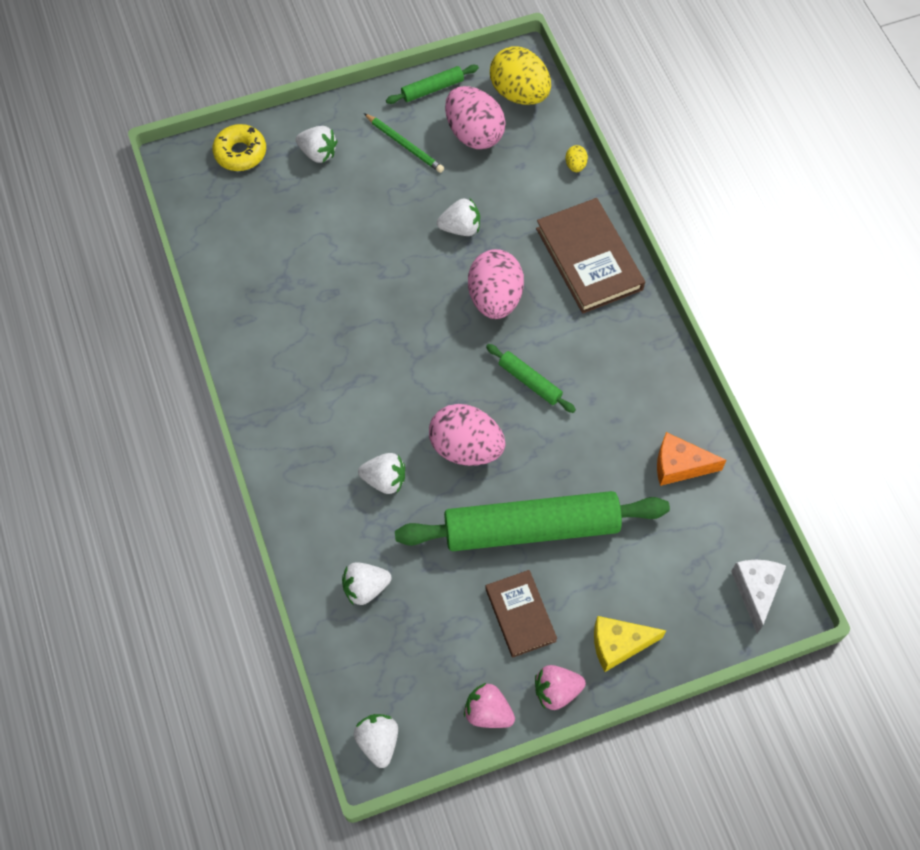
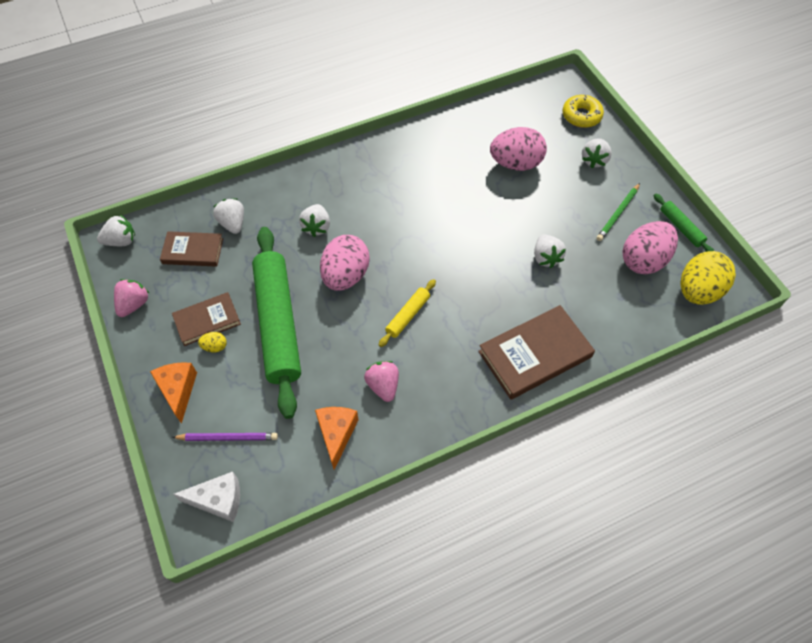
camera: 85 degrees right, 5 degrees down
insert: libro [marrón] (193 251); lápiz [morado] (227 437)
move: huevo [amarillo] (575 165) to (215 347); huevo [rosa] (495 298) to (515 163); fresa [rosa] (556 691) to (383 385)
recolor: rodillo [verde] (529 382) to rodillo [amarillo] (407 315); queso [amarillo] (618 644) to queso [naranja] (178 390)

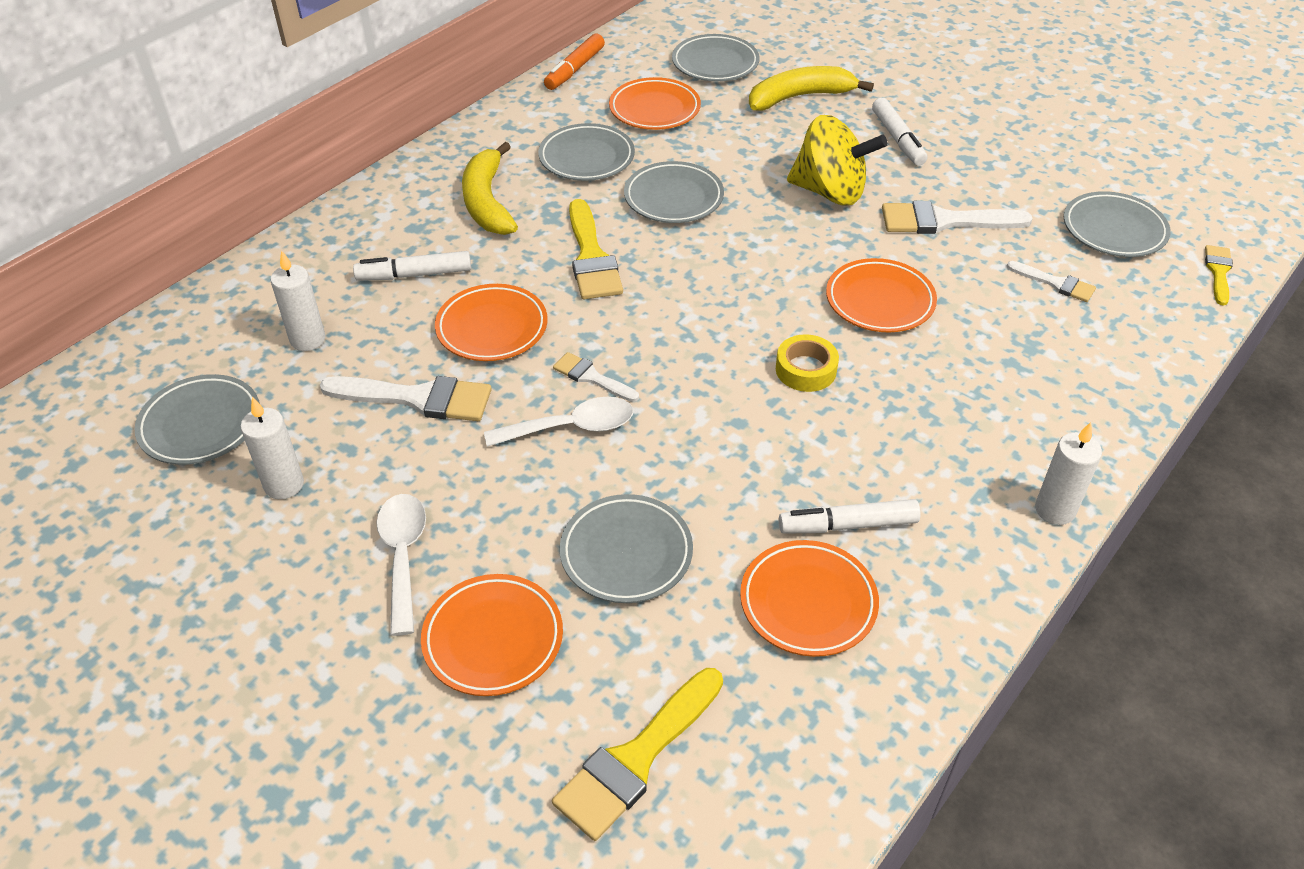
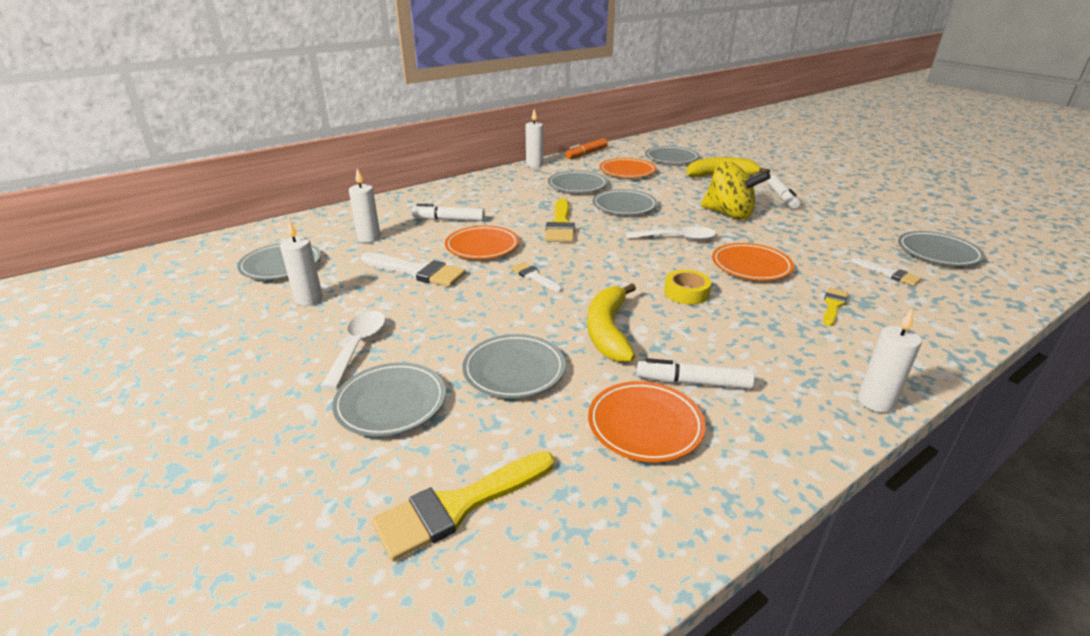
camera: 15 degrees right, 15 degrees down
delete: pincel [blanco] (945 221)
insert: vela [blanco] (534 165)
move: plátano [amarillo] (487 202) to (608 331); pincel [amarillo] (1218 272) to (833 305); cuchara [blanco] (571 427) to (677 239)
recolor: plato [naranja] (493 639) to plato [gris] (391 403)

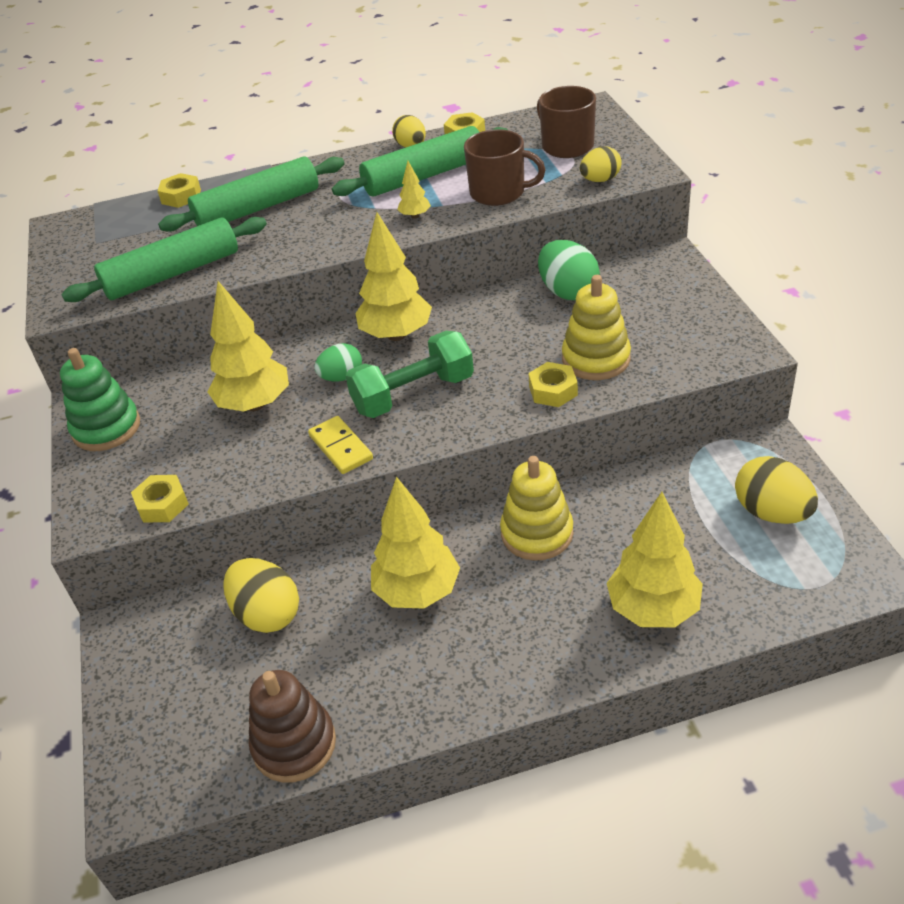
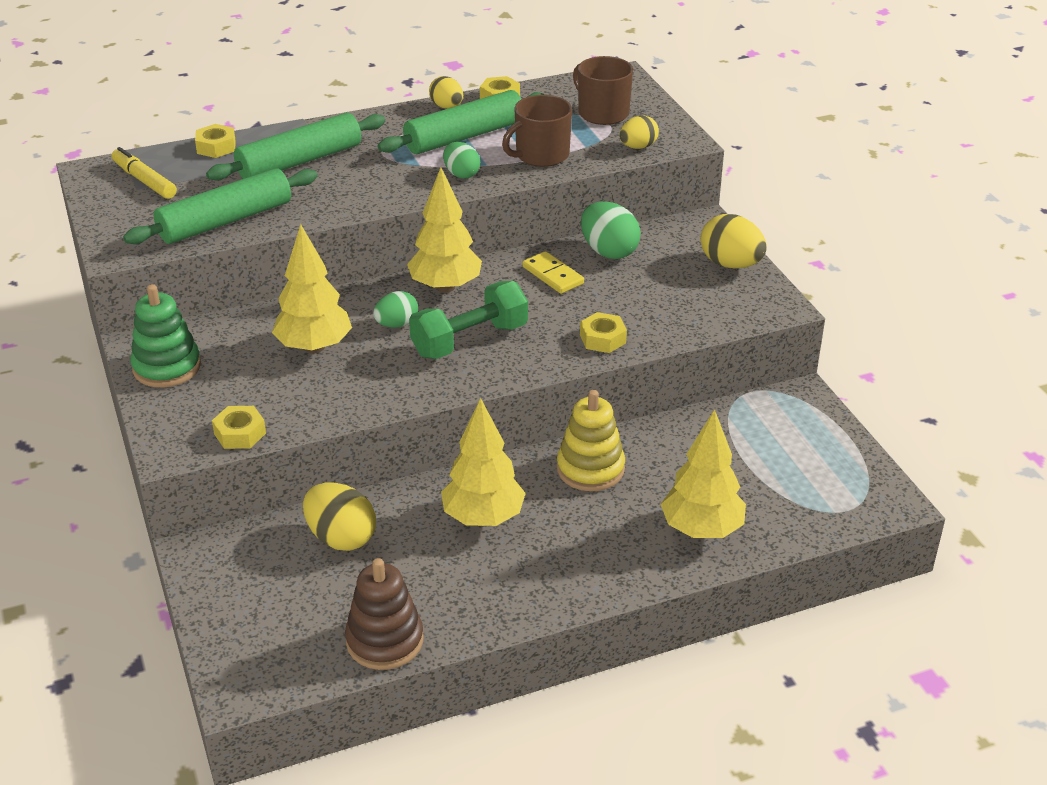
camera: 10 degrees left, 5 degrees down
delete: juguete apilable [amarillo] (596 359)
insert: rotulador [amarillo] (144 181)
move: ficha de dominó [amarillo] (341 447) to (553 275); huevo [amarillo] (771 512) to (730 264)
replace: árbol [amarillo] (415 216) to huevo [verde] (461 174)
rotate: taza [marrón] (499 193) = (541 155) 135 degrees clockwise

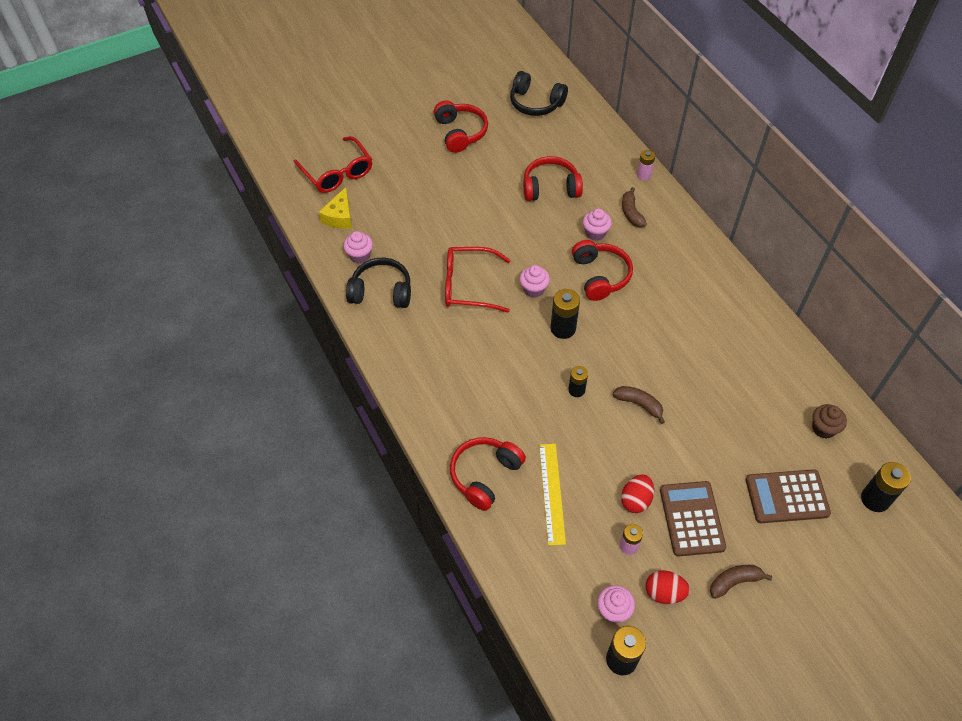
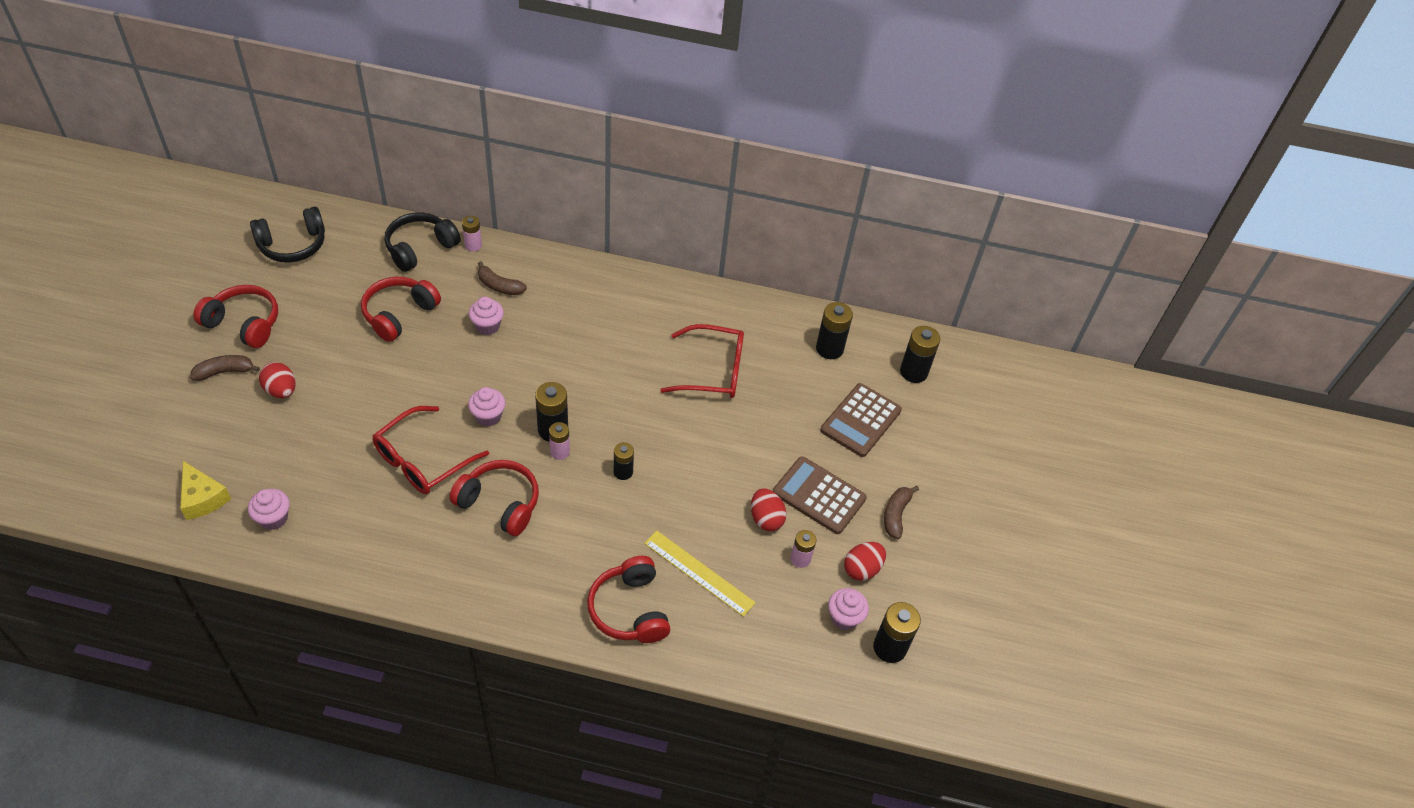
camera: 55 degrees left, 5 degrees down
insert: huevo [rojo] (281 390); pila [rosa] (560 452)
move: gafas [rojo] (337 173) to (713 371); auriculares [rojo] (600 276) to (500 503); auriculares [negro] (381 291) to (420 248); plátano [marrón] (639 404) to (225 372)
replace: magdalena [marrón] (823 428) to pila [negro] (829 349)

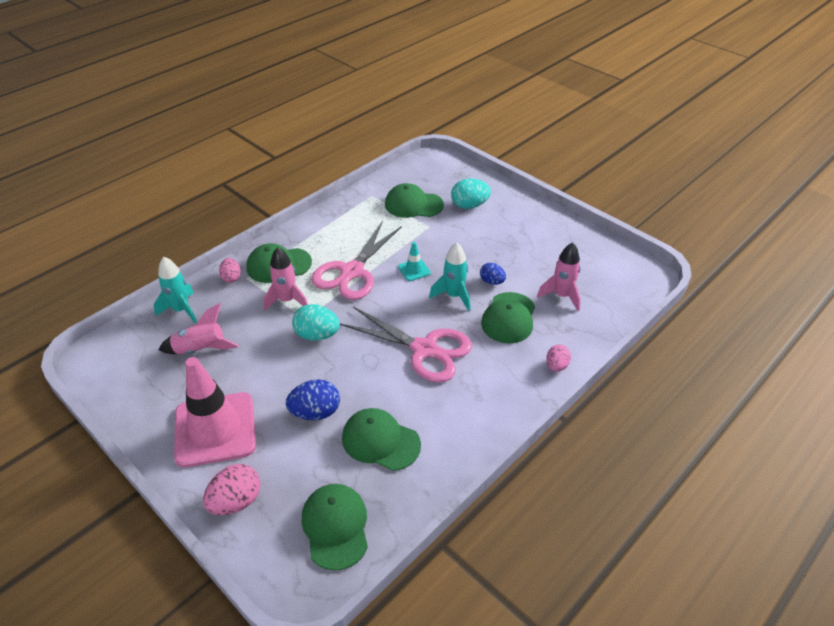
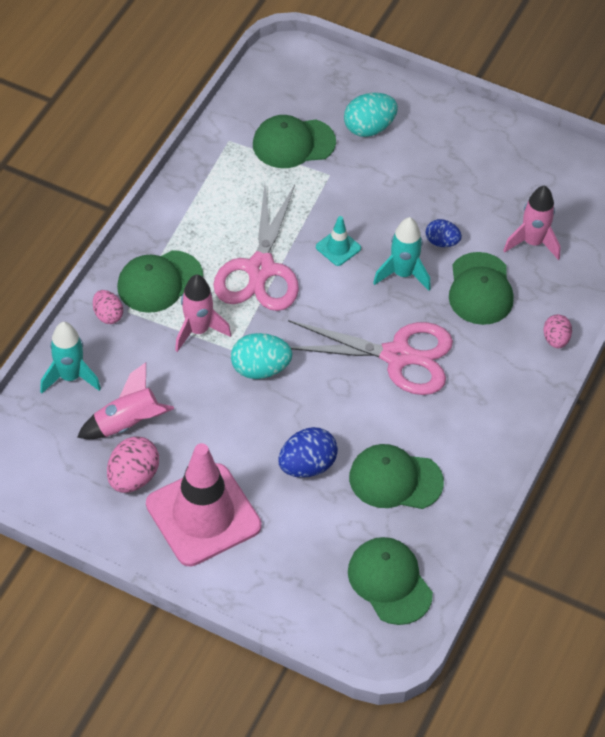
camera: 20 degrees left, 10 degrees up
move: huevo [rosa] (236 501) to (133 477)

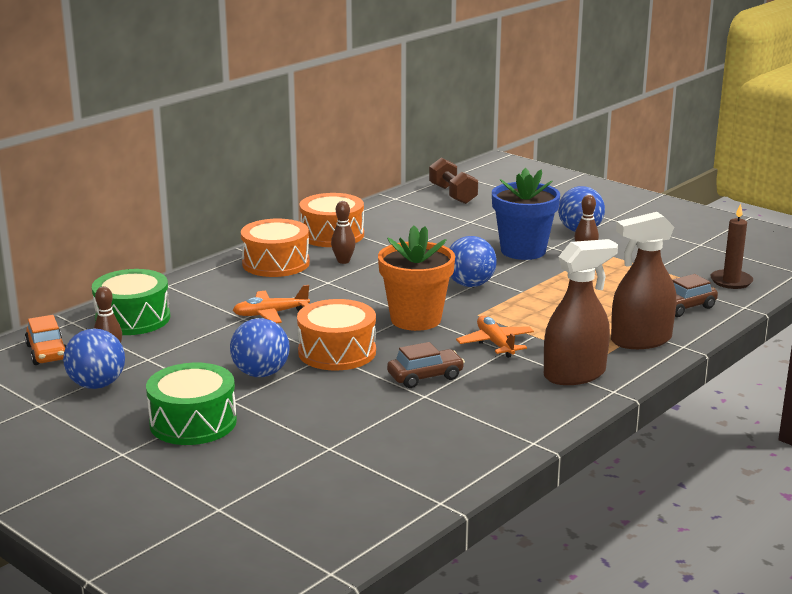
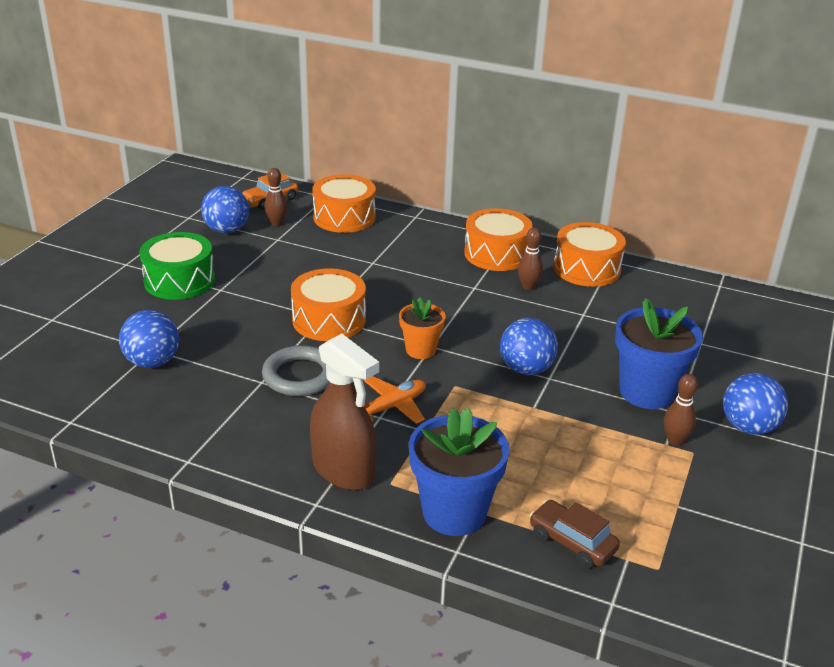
camera: 70 degrees right, 10 degrees up
delete: mancuerna [marrón] (452 194); vela [marrón] (731 281); avión [naranja] (270 314)
move: pelota [azul] (261 373) to (152 362)
replace: pulverizador [marrón] (640 340) to maceta [azul] (454 512); coche [marrón] (425 377) to anillo [gris] (300 376)
recolor: tambor [verde] (133 319) to tambor [naranja] (344 217)
resize: maceta [naranja] (416 319) = (421 350) x0.58

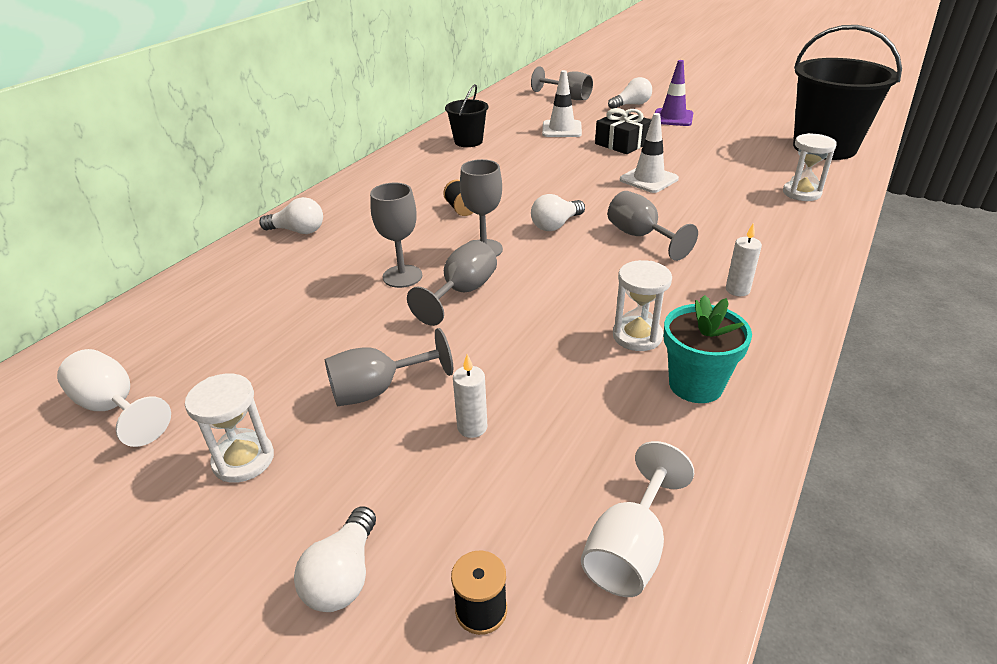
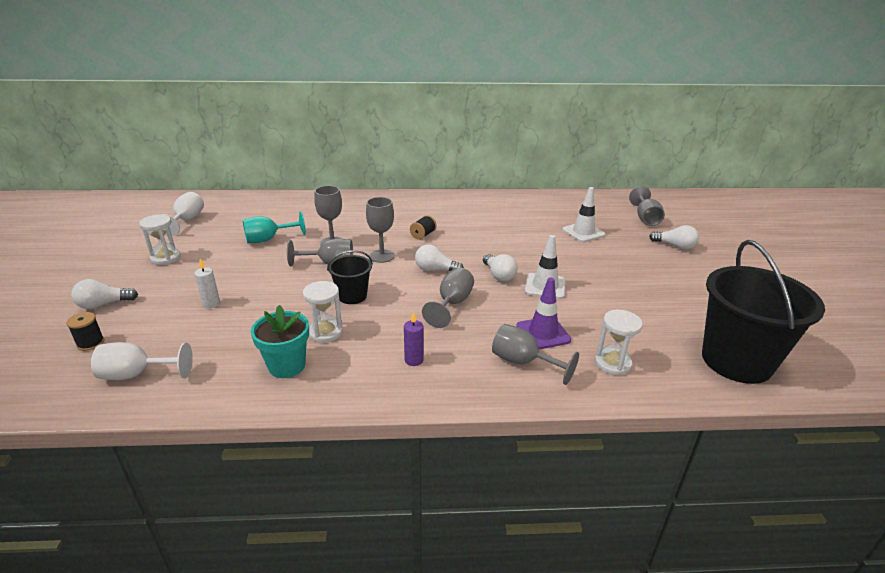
camera: 55 degrees right, 5 degrees down
delete: regalo [negro] (622 143)
insert: copa [turquesa] (268 239)
move: cono de tráfico [morado] (672 118) to (543 333); balde [negro] (468 141) to (352 296); bombilla [blanco] (298 231) to (499 275); copa [gris] (377 390) to (523 362)
recolor: vela [blanco] (737 290) to vela [morado] (414 360)

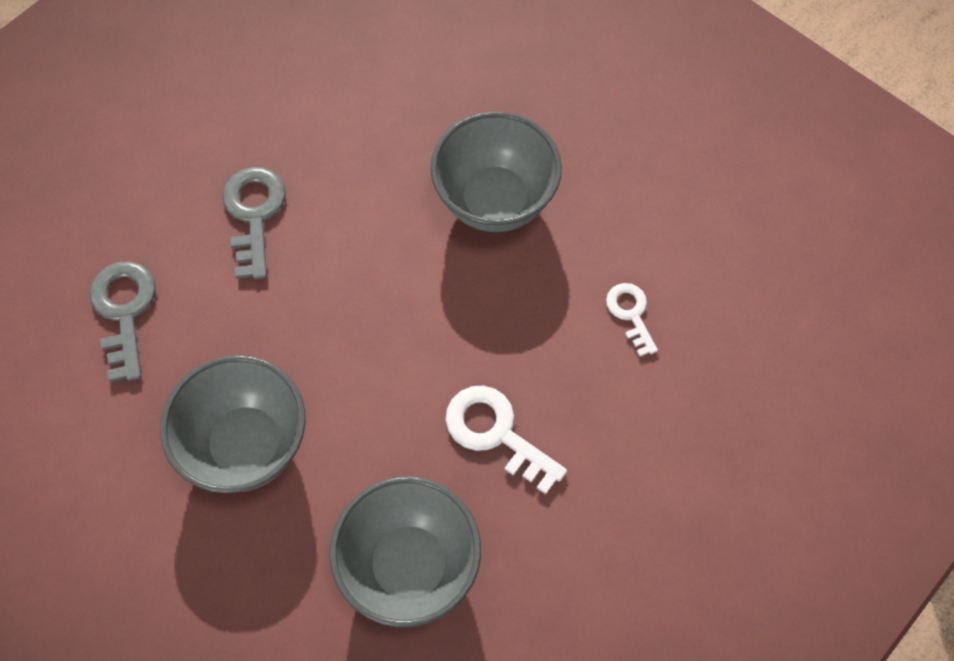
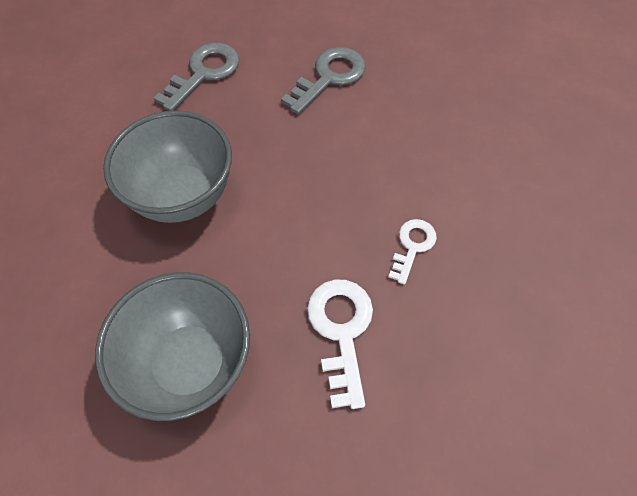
camera: 45 degrees right, 5 degrees down
delete: cuenco [gris] (495 201)
move: llave [blanco] (630 314) to (412 246)

